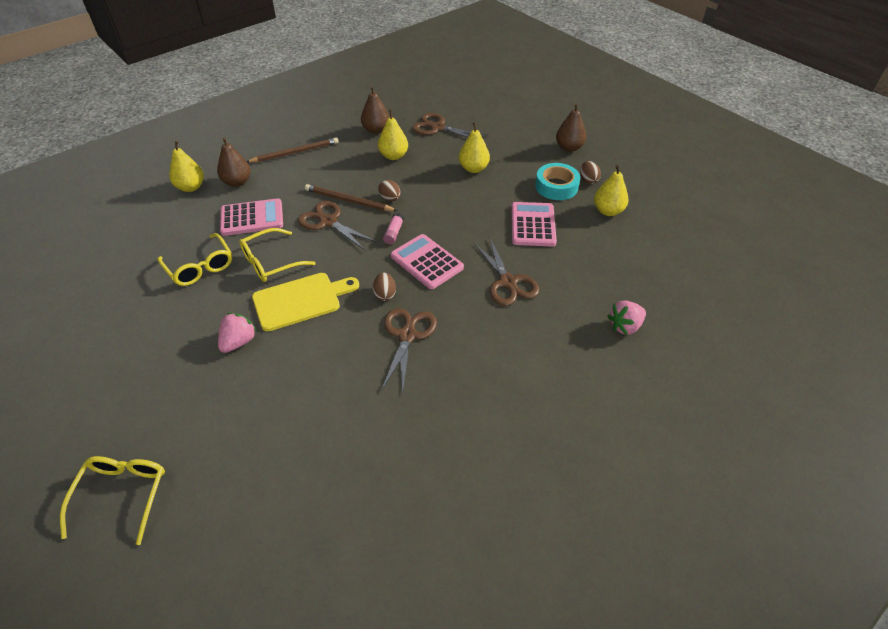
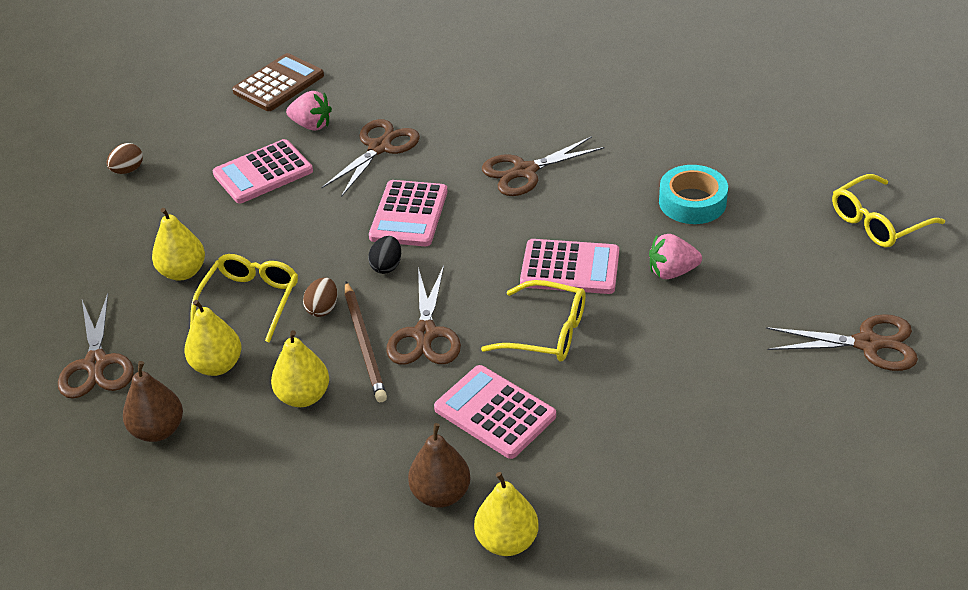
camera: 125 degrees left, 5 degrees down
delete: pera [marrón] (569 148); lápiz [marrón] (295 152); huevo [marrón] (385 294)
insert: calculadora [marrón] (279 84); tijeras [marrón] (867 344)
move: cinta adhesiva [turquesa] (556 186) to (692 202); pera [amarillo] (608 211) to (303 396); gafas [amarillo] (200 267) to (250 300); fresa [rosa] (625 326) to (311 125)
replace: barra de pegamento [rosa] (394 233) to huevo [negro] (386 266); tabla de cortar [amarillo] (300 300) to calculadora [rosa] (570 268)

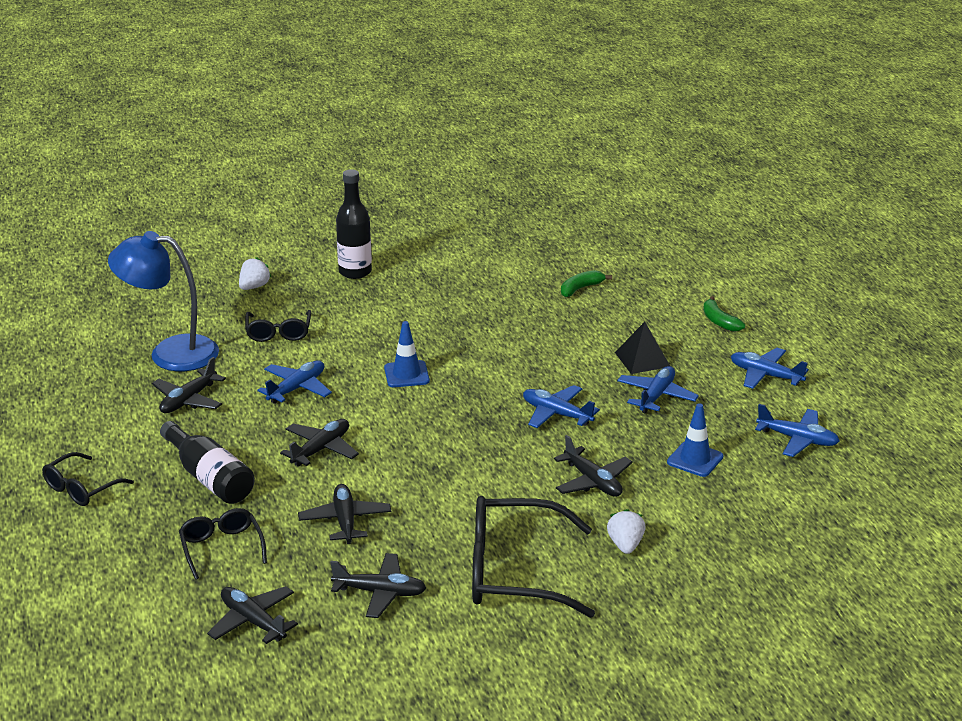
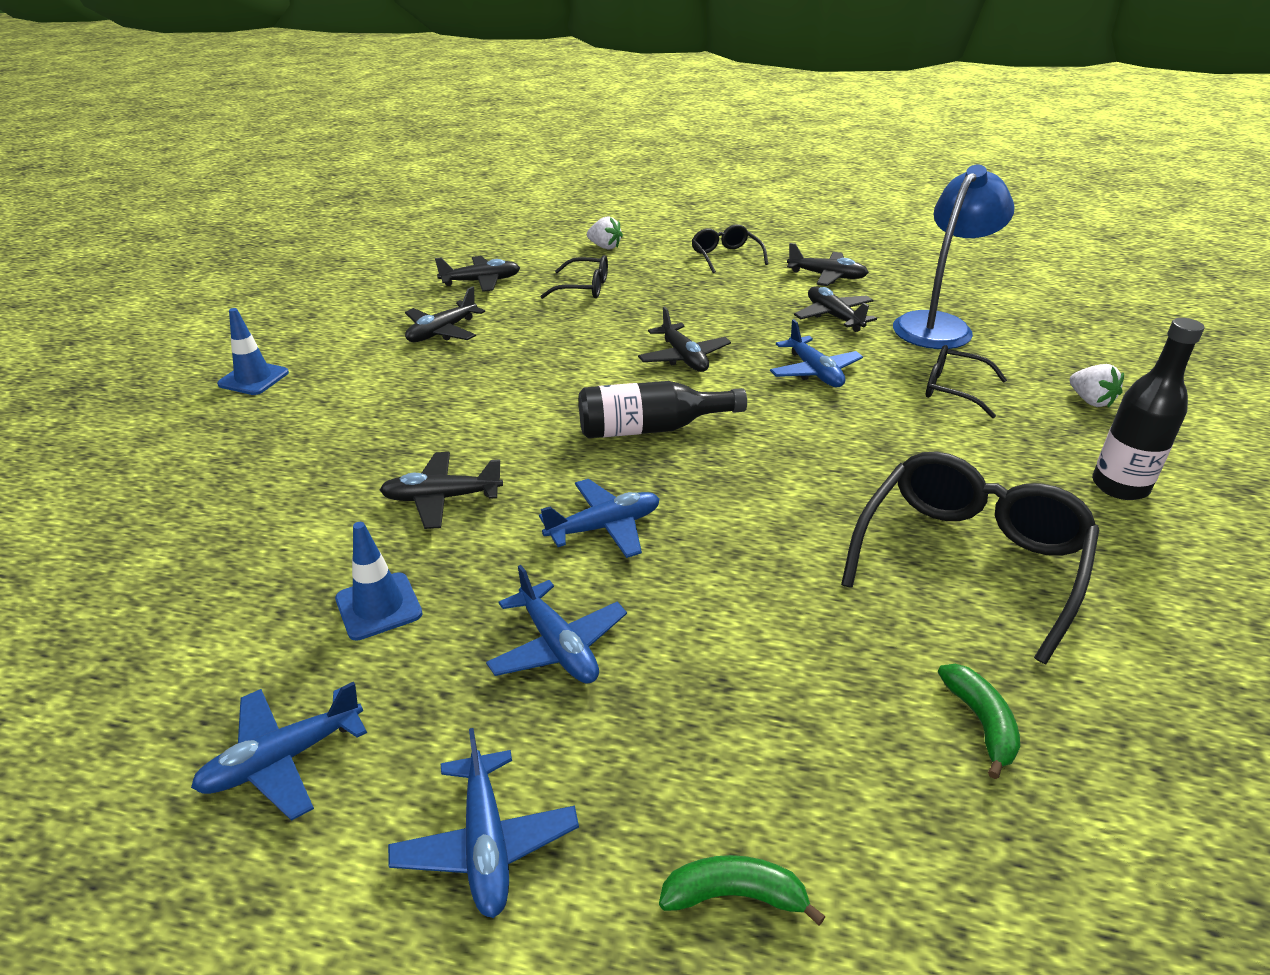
camera: 120 degrees right, 5 degrees up
delete: pirámide [negro] (642 359)
move: cono de tráfico [azul] (406 374) to (253 378); botella [negro] (209 478) to (650 428); avión [negro] (345 521) to (827 276); gafas [negro] (513 572) to (969 559); fresa [blanco] (625 545) to (605 247)
rotate: avión [azul] (765 375) = (486 843) 105 degrees clockwise

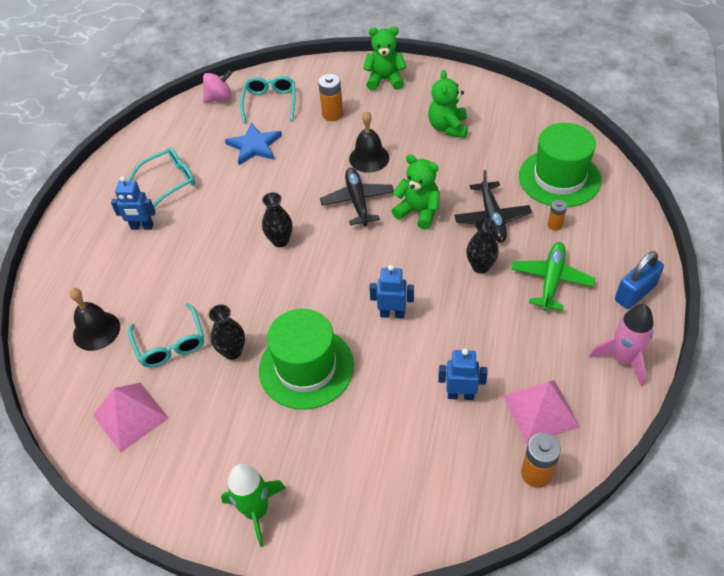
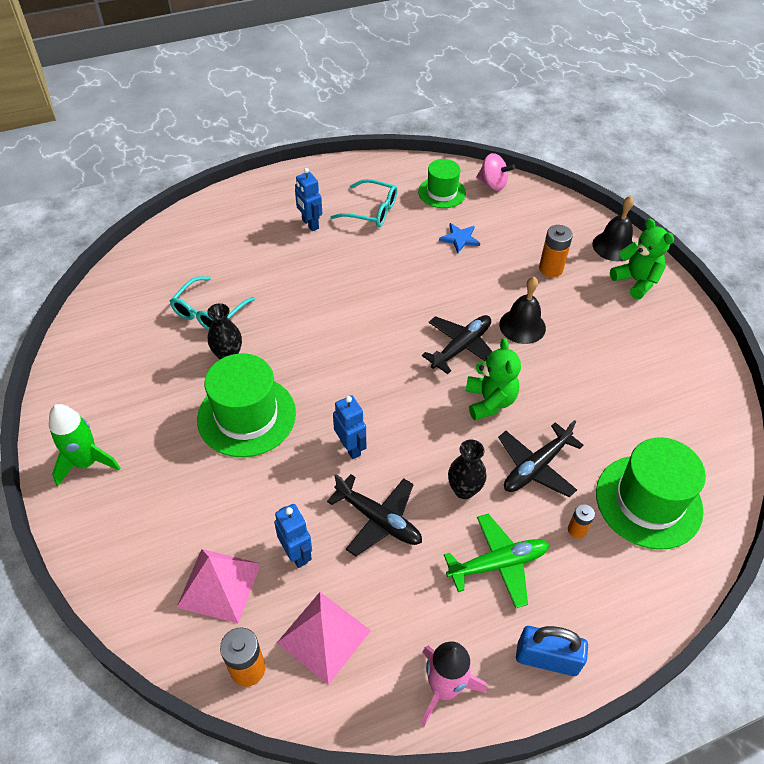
camera: 50 degrees right, 0 degrees up
delete: osito [verde] (448 127); gafas [turquesa] (270 102); florero [negro] (280 241)
insert: sombrero [verde] (442 192); avión [negro] (379 520)
move: campana [negro] (96 330) to (613 246); pirámide [rosa] (130 416) to (219 584)
resize: estrella [azul] (254 146) = (460 239) x0.67

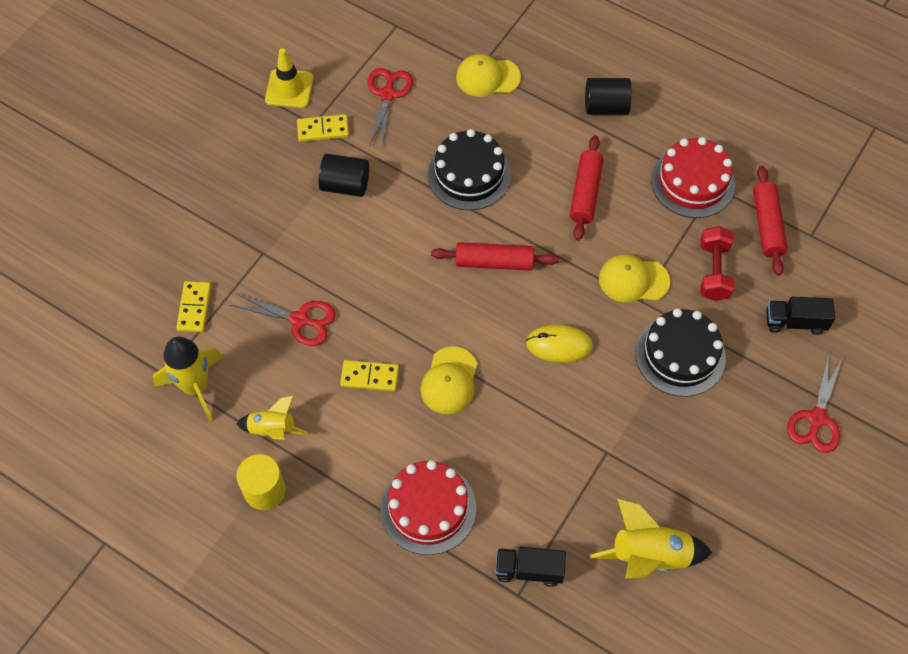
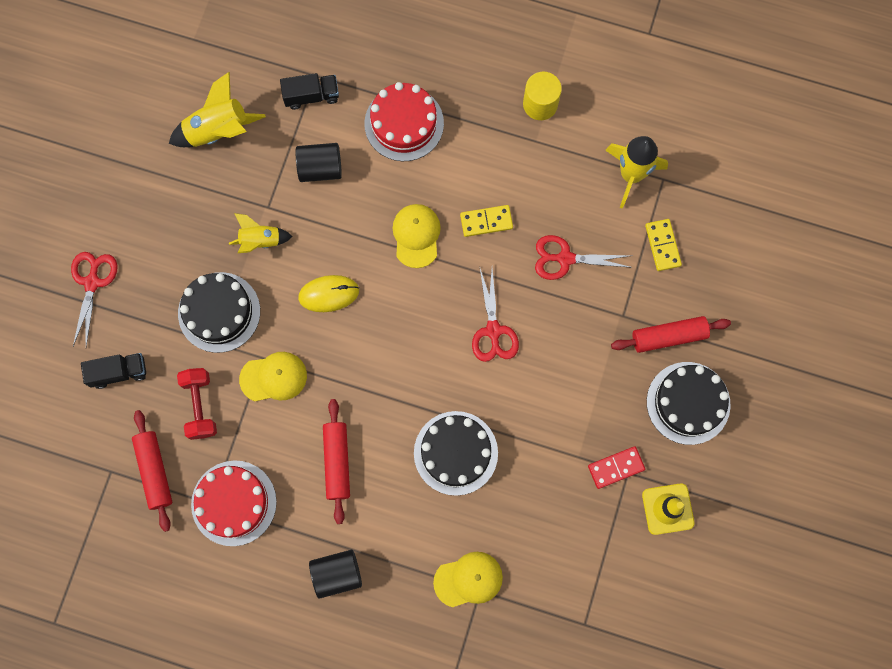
camera: 165 degrees right, 15 degrees up
insert: tarta [negro] (688 403)
move: tijeras [rojo] (387 94) to (493 331); cilindro [negro] (345 185) to (320 168); rodillo [rojo] (494 262) to (668 336); cohete [amarillo] (273 429) to (260 241)
recolor: ficha de dominó [amarillo] (323 130) to ficha de dominó [rojo] (616 467)

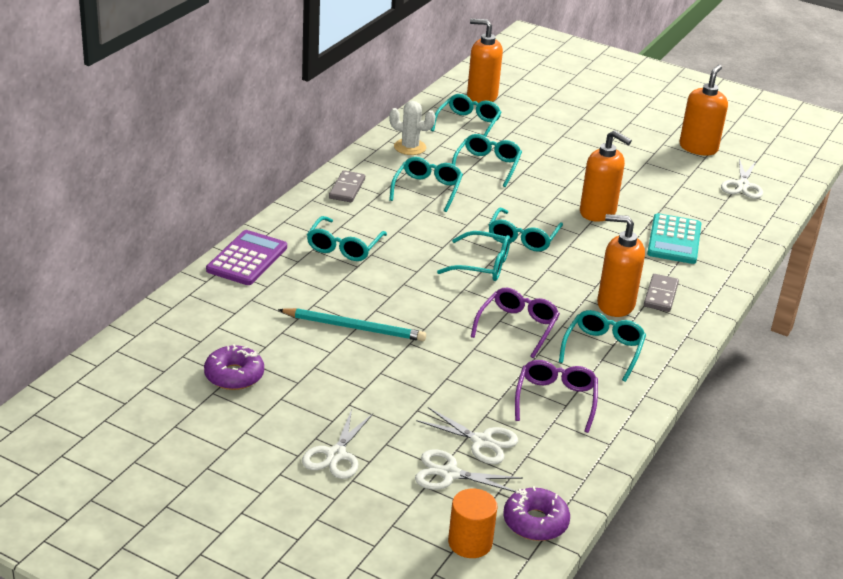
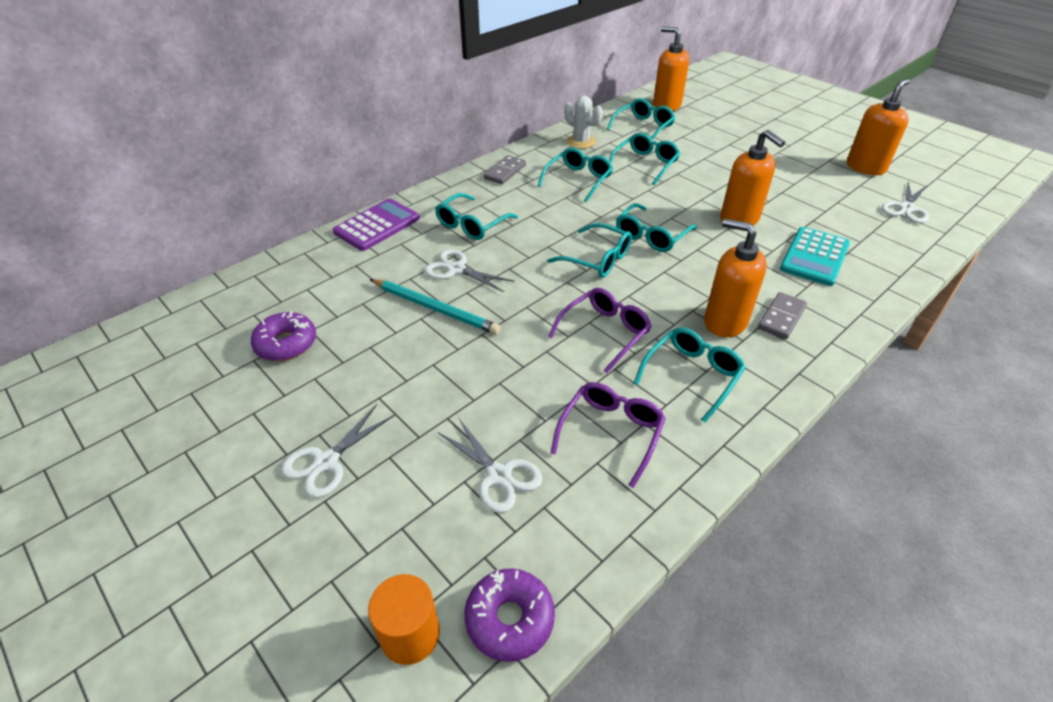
camera: 20 degrees right, 10 degrees up
move: tijeras [blanco] (449 474) to (456 269)

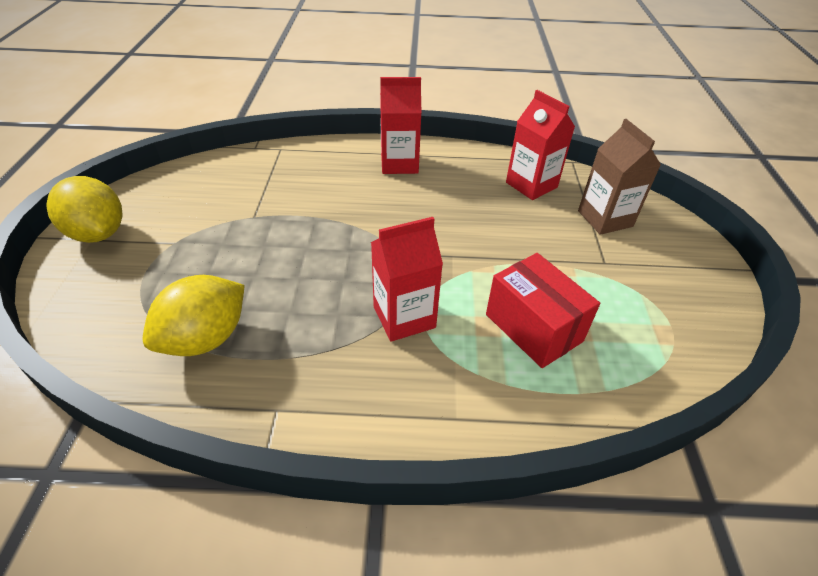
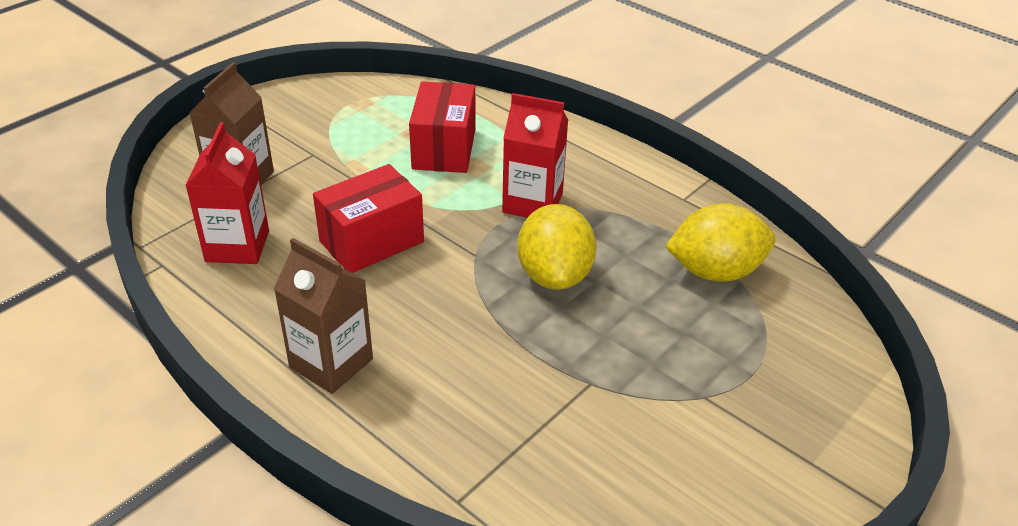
camera: 140 degrees left, 5 degrees down
insert: caja [rojo] (372 241)
move: limón [amarillo] (98 233) to (554 275)
recolor: cartón de leche [rojo] (399 164) to cartón de leche [marrón] (331 363)

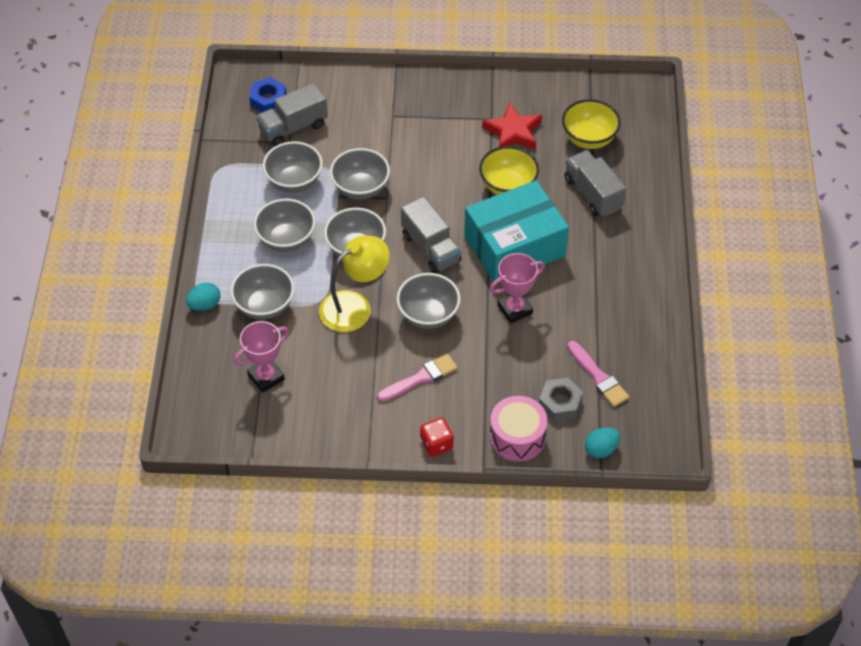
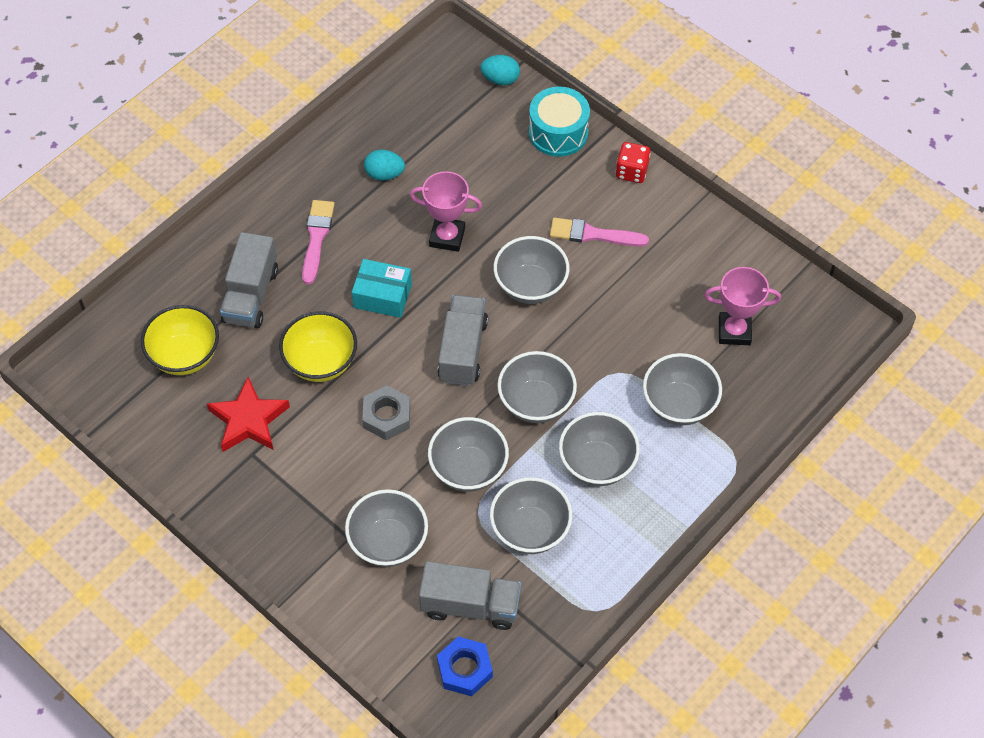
camera: 140 degrees left, 5 degrees up
delete: lámpara [amarillo] (355 306)
insert: cuenco [gris] (388 542)
move: huevo [turquesa] (205 305) to (384 174); pincel [rosa] (598 376) to (317 238); tuerca [gris] (560 402) to (387 416)
recolor: tambor [rosa] (517 437) to tambor [turquesa] (558 132)
resize: caja [turquesa] (514 246) = (382 296) x0.50

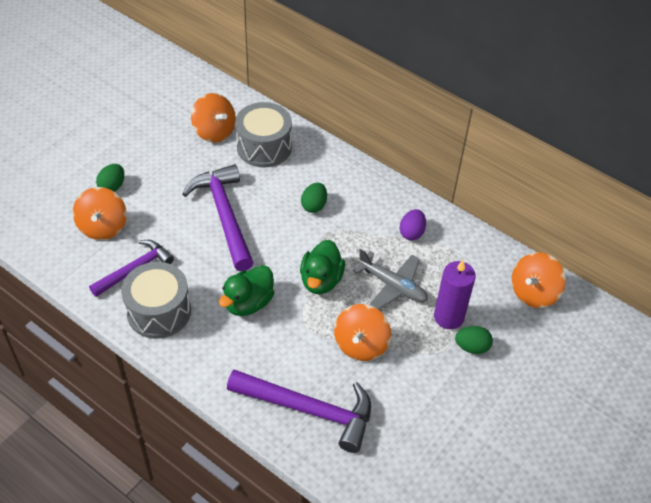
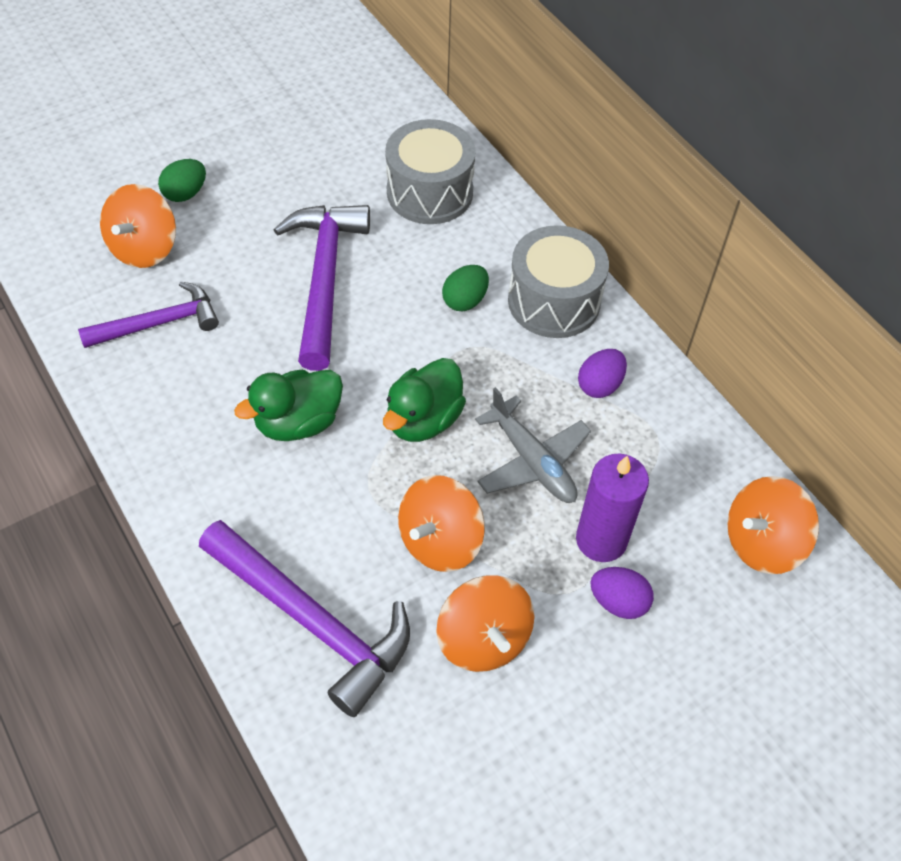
camera: 20 degrees right, 5 degrees up
move: peonza [naranja] (214 131) to (483 639); tambor [gris] (159 311) to (554 301)
recolor: huevo [verde] (472 347) to huevo [morado] (618 602)

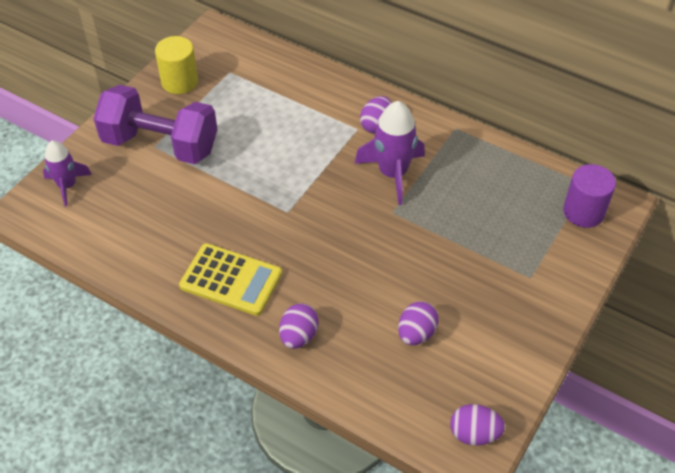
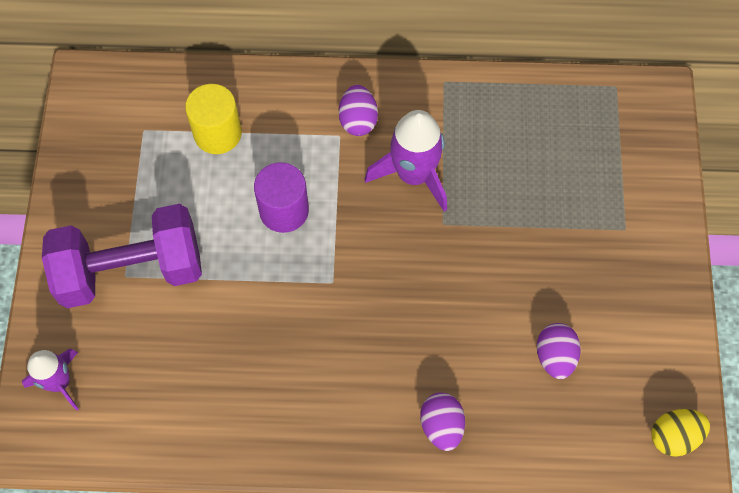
camera: 30 degrees left, 15 degrees up
delete: calculadora [amarillo] (231 280)
move: cilindro [amarillo] (180 82) to (217 133); cilindro [morado] (583 212) to (284 210)
recolor: huevo [morado] (474 434) to huevo [amarillo] (674 436)

